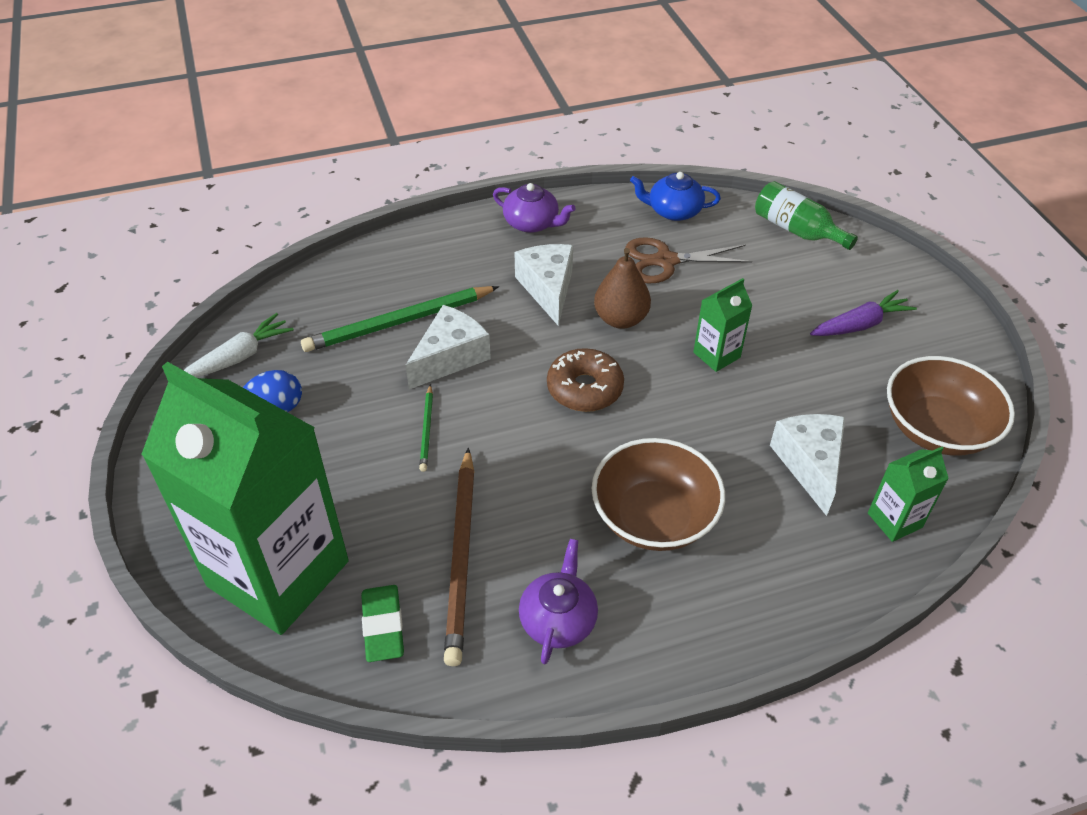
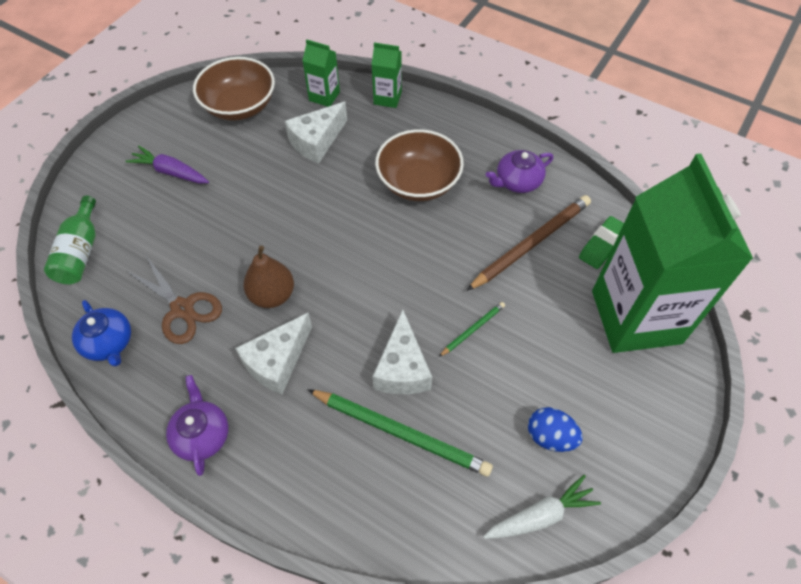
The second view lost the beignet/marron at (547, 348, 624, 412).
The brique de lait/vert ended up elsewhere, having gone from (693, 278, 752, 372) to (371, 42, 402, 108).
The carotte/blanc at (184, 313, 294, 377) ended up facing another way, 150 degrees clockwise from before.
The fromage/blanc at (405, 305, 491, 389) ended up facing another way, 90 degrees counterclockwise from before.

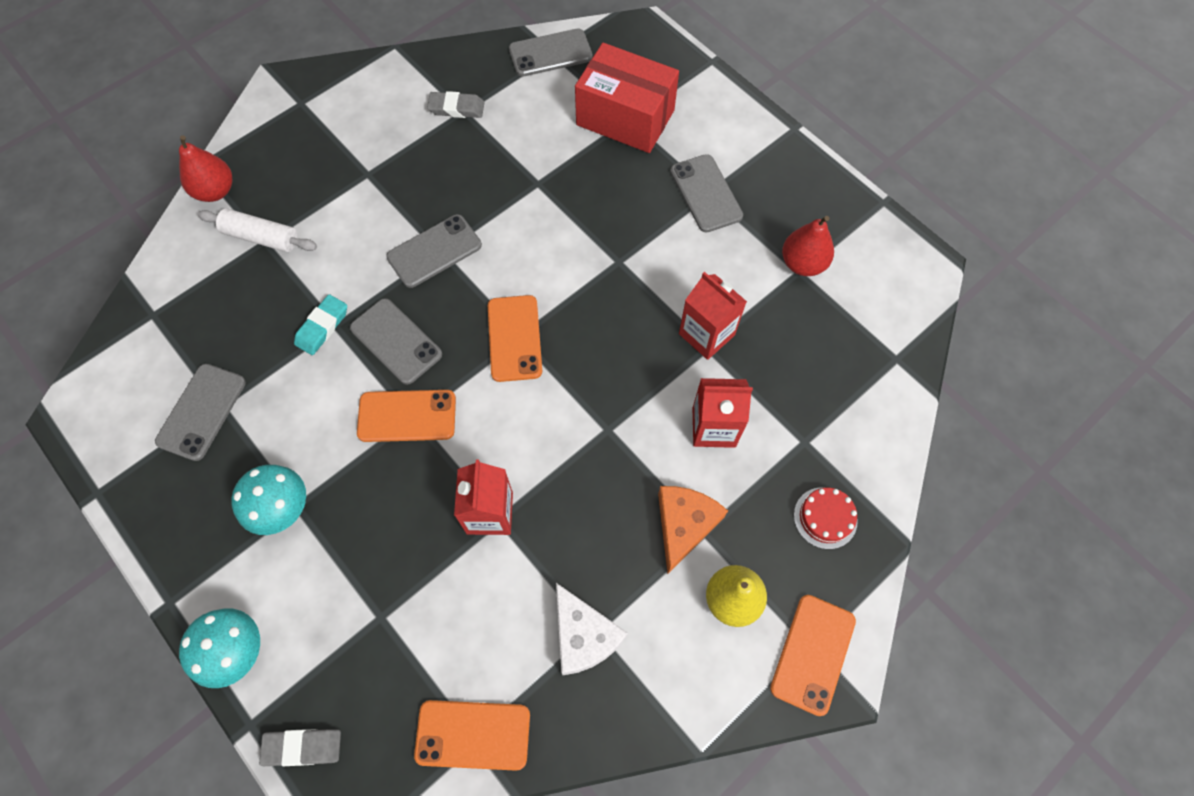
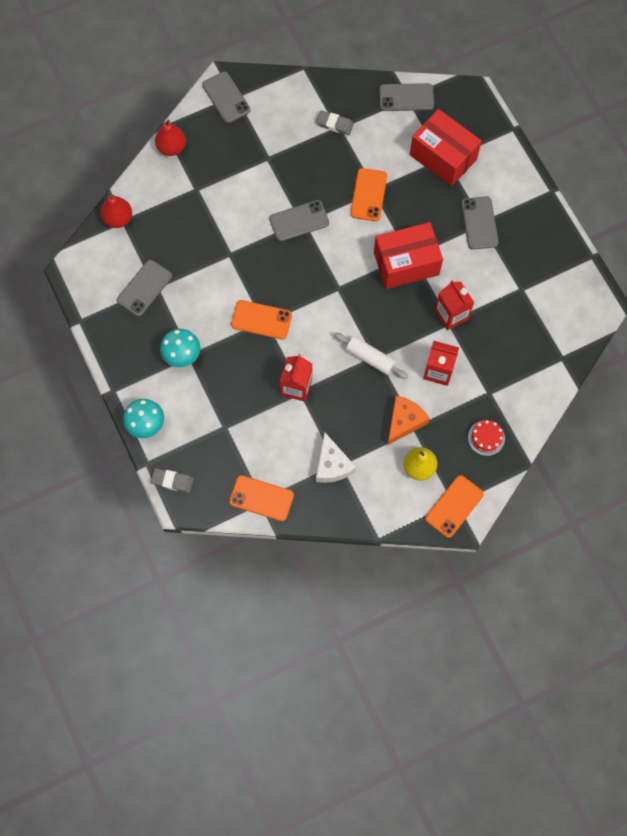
The second view lost the gomme/turquoise at (294, 294, 347, 355).
The second view gained the boîte/rouge at (374, 222, 443, 289).
The rouleau à pâtisserie/blanc ended up elsewhere, having gone from (198, 209, 317, 252) to (334, 333, 408, 379).
The téléphone/gris ended up elsewhere, having gone from (350, 298, 442, 385) to (202, 72, 251, 123).
The téléphone/orange ended up elsewhere, having gone from (488, 295, 542, 382) to (350, 168, 387, 221).
The poire/rouge ended up elsewhere, having gone from (782, 216, 834, 276) to (100, 195, 132, 228).

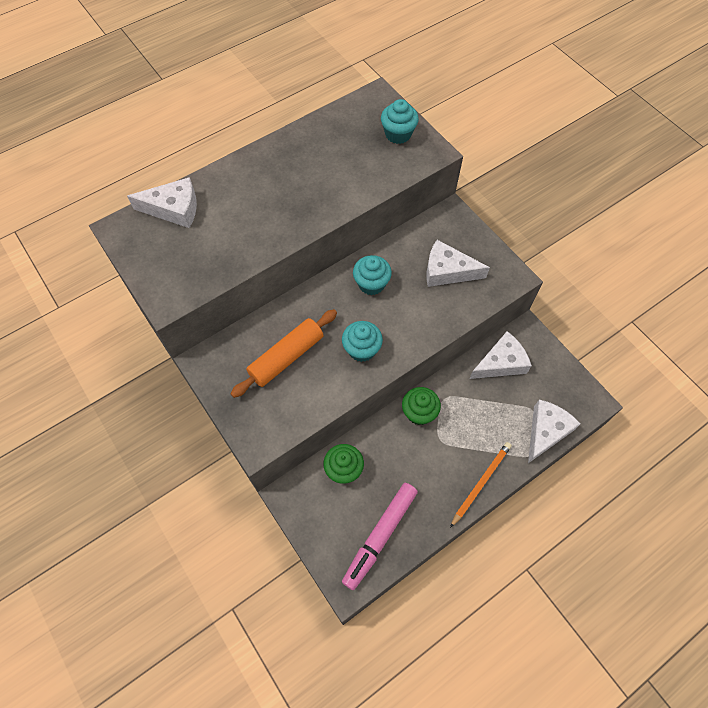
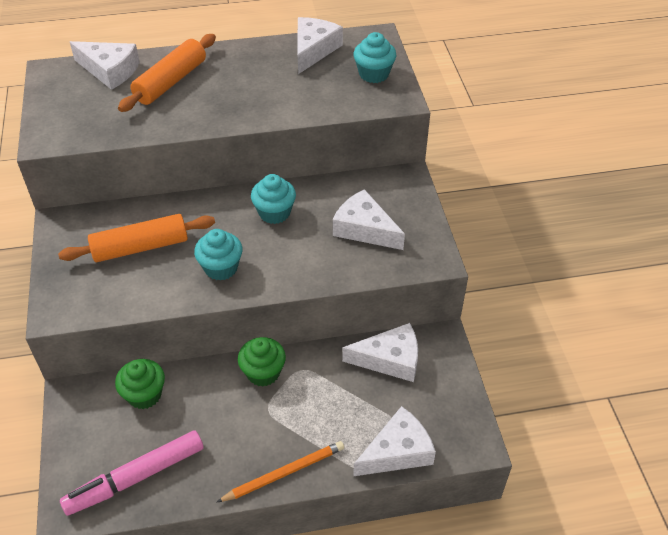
The second view gained the rouleau à pâtisserie/orange at (118, 34, 216, 112).
The second view gained the fromage/blanc at (298, 17, 343, 74).

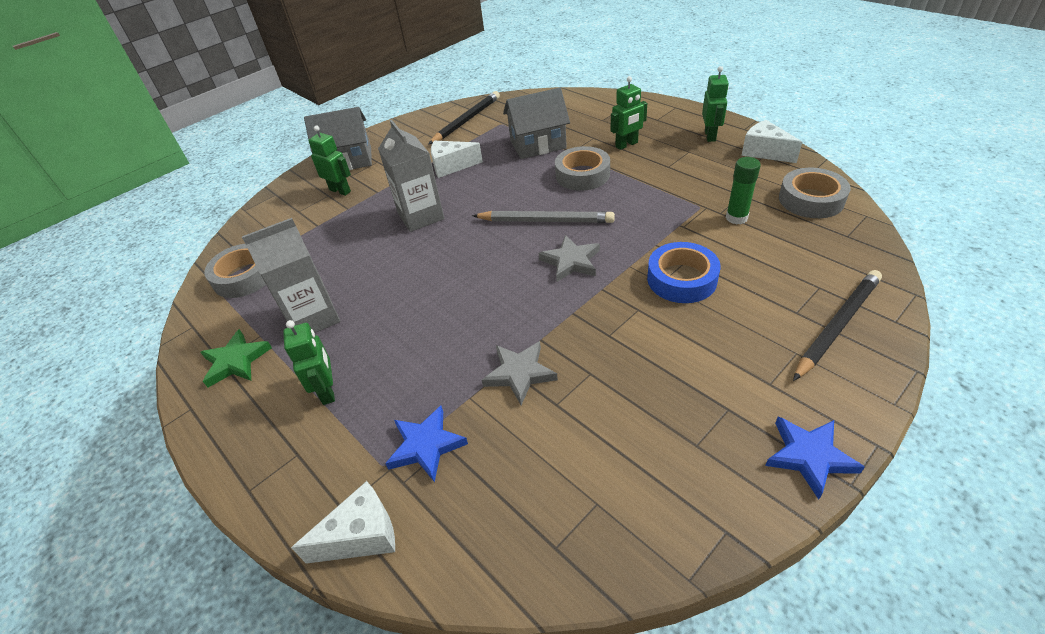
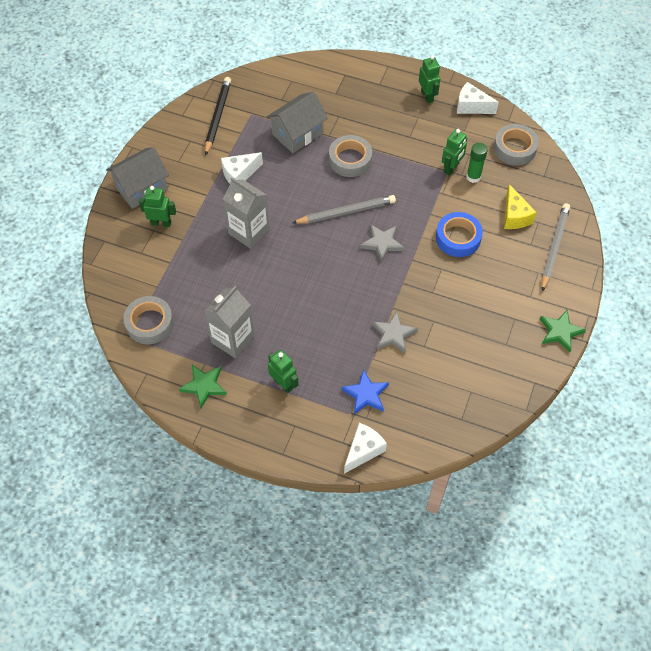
The second view gained the fromage/jaune at (504, 184, 537, 229).
The robot/vert ended up elsewhere, having gone from (611, 76, 647, 150) to (442, 129, 467, 175).
What was the étoile/bleu at (765, 416, 865, 500) turned into the étoile/vert at (540, 310, 586, 353).
What was the crayon/noir at (793, 270, 882, 381) turned into the crayon/gris at (541, 203, 570, 292).

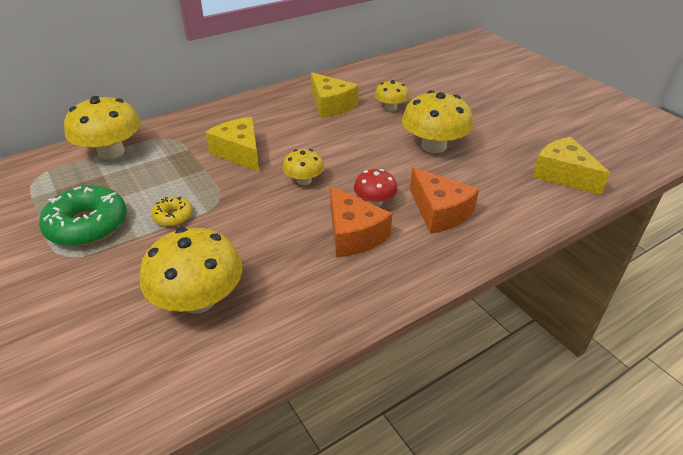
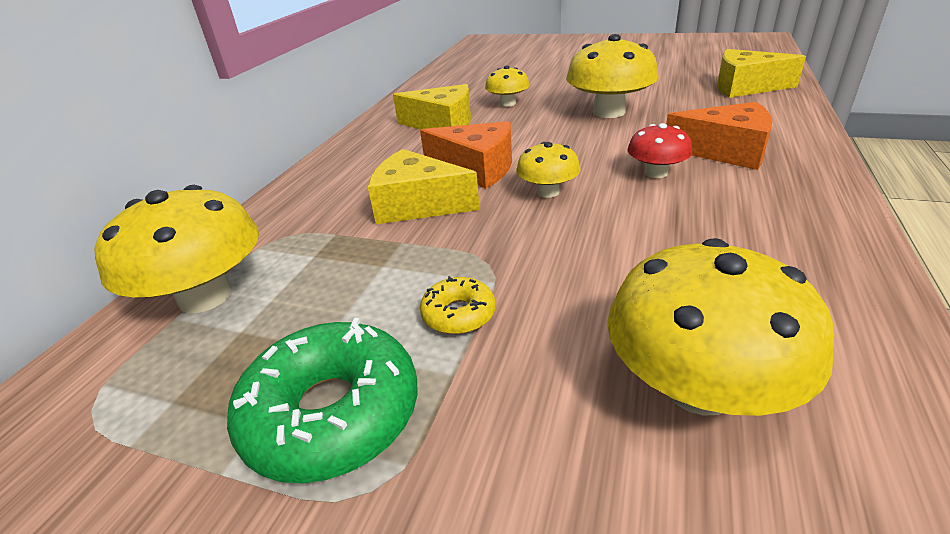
The fromage/orange ended up elsewhere, having gone from (330, 186, 392, 257) to (420, 121, 512, 189).

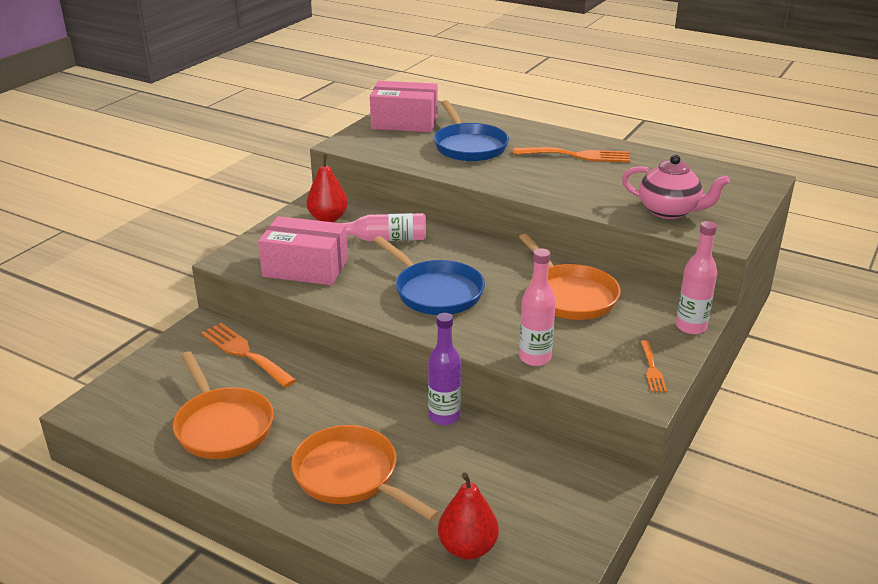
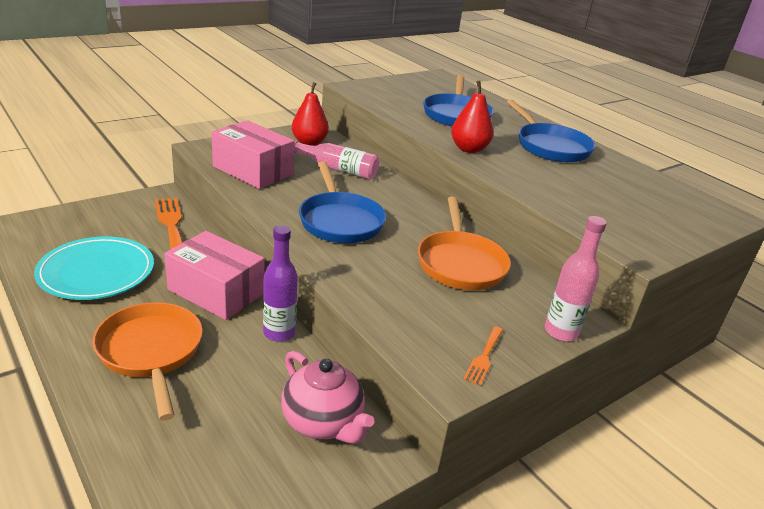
The second view lost the bouteille/rose at (519, 248, 556, 366).
The boîte/rose ended up elsewhere, having gone from (370, 81, 438, 132) to (164, 231, 265, 320).
The poire/rouge ended up elsewhere, having gone from (438, 473, 499, 560) to (451, 80, 493, 153).
The théière/rose ended up elsewhere, having gone from (622, 155, 730, 219) to (281, 351, 374, 444).
Where the poêle/orange stood at (173, 351, 274, 459), the assiette/turquoise came to stand at (34, 236, 154, 300).
Where the fourchette/orange stood at (514, 147, 631, 162), the poêle/bleu came to stand at (507, 100, 596, 163).

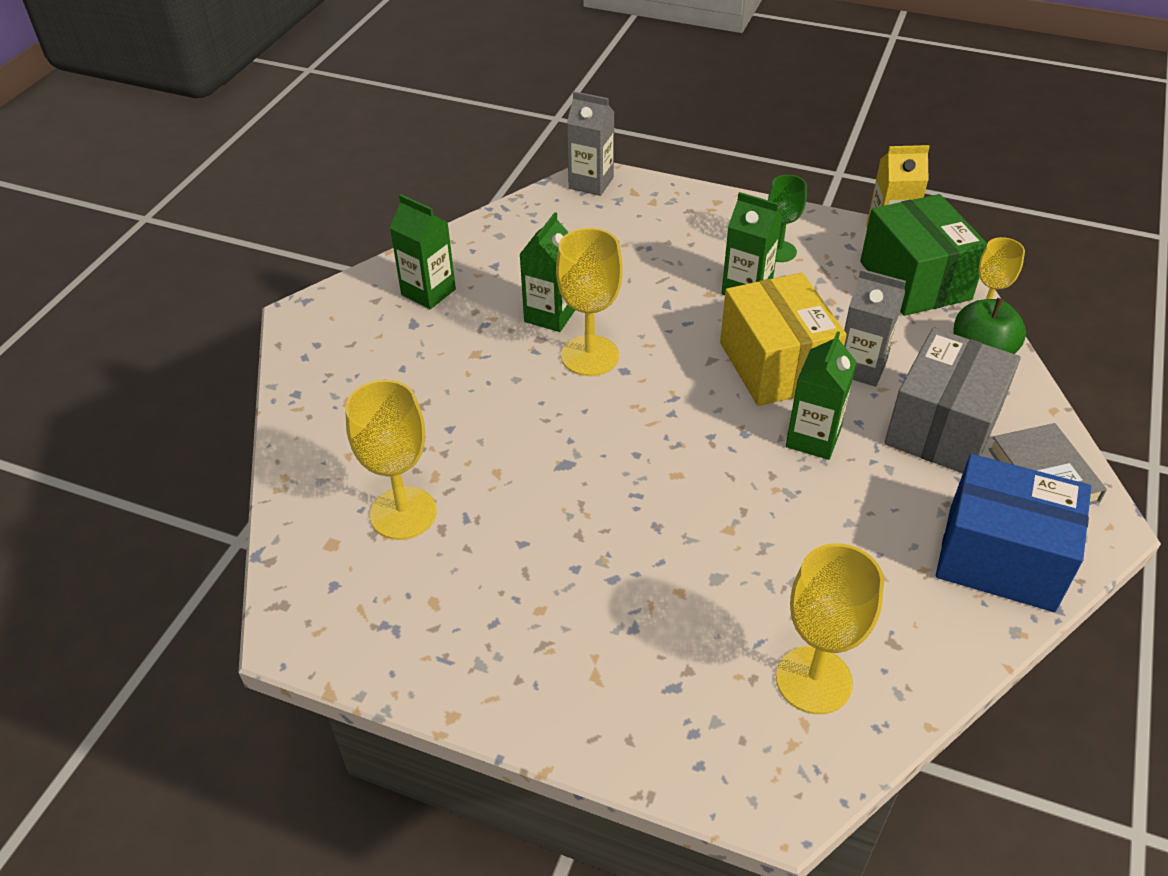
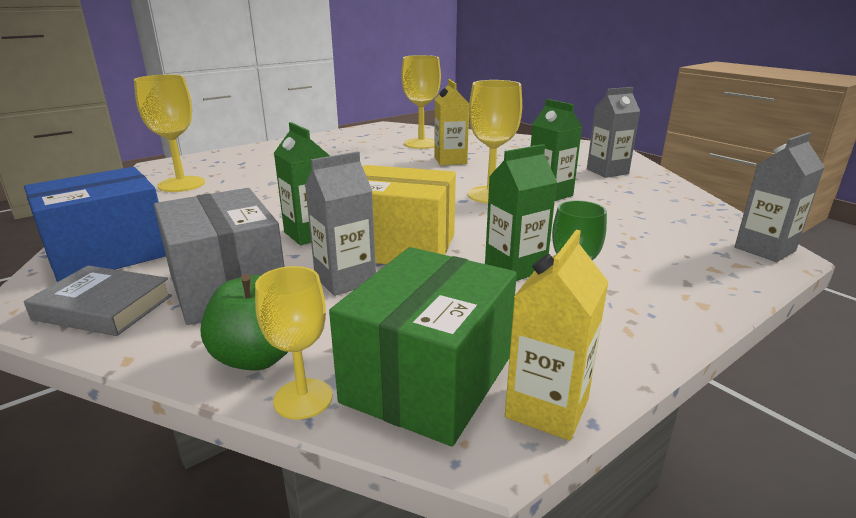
The second view gained the brique de lait/jaune at (434, 79, 469, 165).
What was the brique de lait/vert at (390, 194, 456, 309) turned into the brique de lait/gris at (587, 87, 640, 178).
The boîte/vert at (860, 194, 988, 316) ended up facing another way, 75 degrees counterclockwise from before.

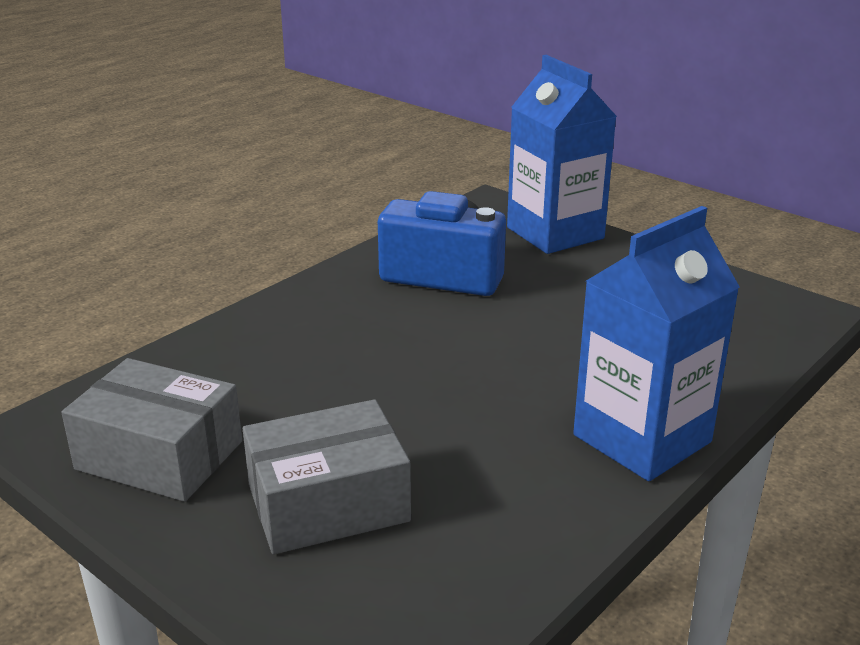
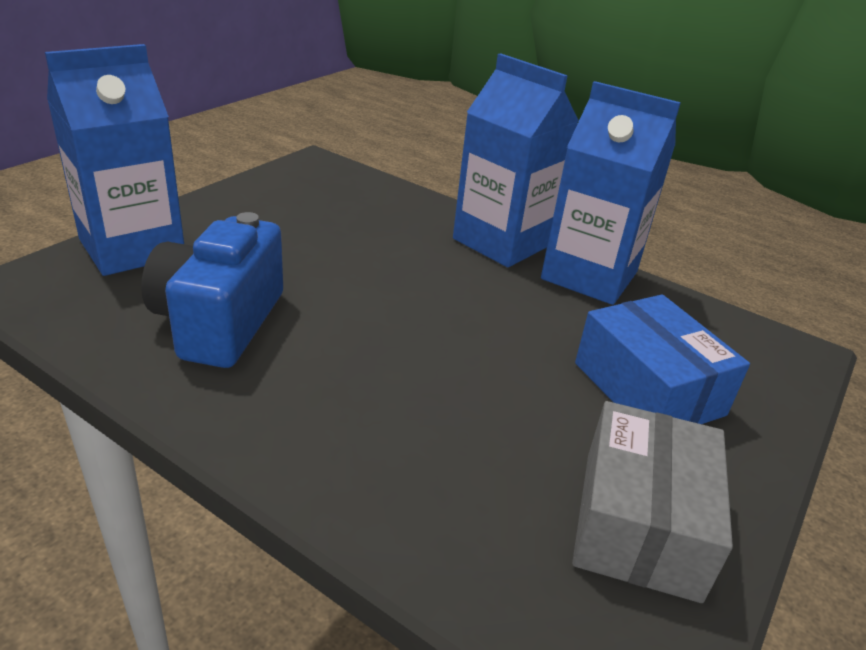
The second view gained the brique de lait/bleu at (541, 81, 681, 305).
What was the boîte/gris at (243, 399, 411, 555) turned into the boîte/bleu at (575, 294, 750, 424).

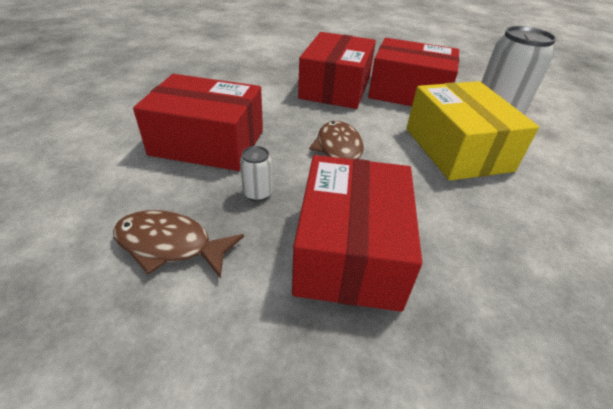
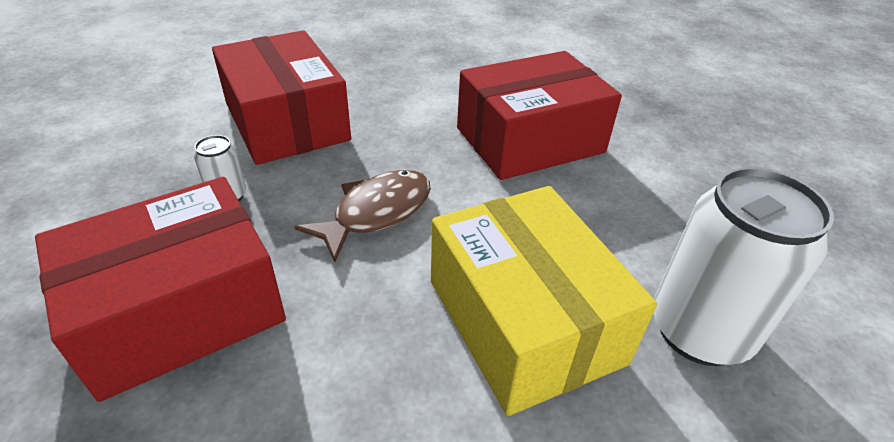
The second view lost the poisson/marron at (113, 210, 244, 278).
The second view lost the boîte/rouge at (368, 38, 459, 106).
The boîte/jaune at (406, 81, 539, 180) ended up facing another way, 60 degrees counterclockwise from before.

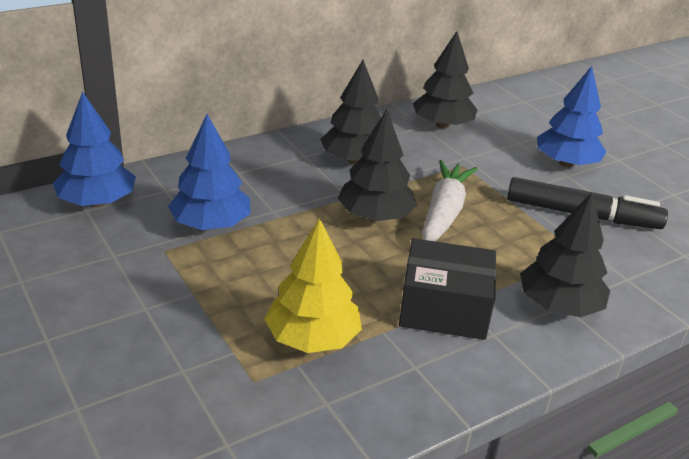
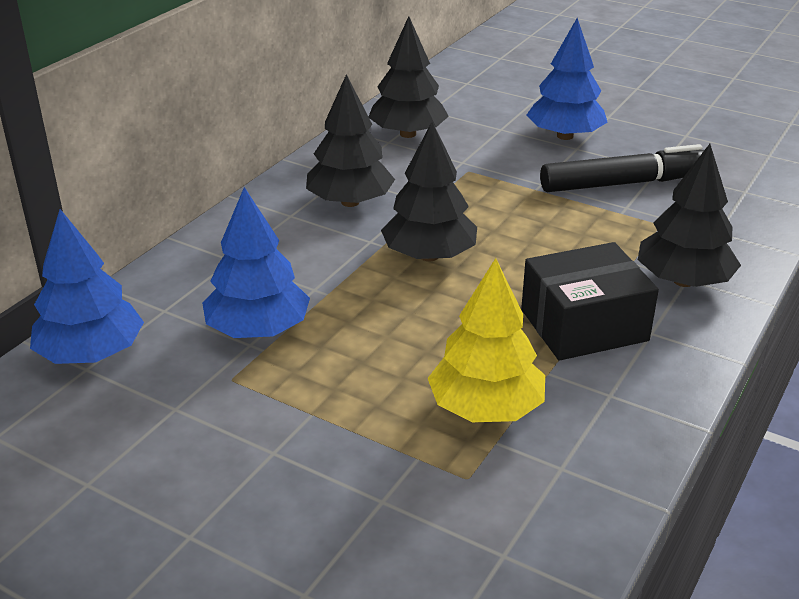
The second view lost the carotte/blanc at (422, 160, 478, 242).

